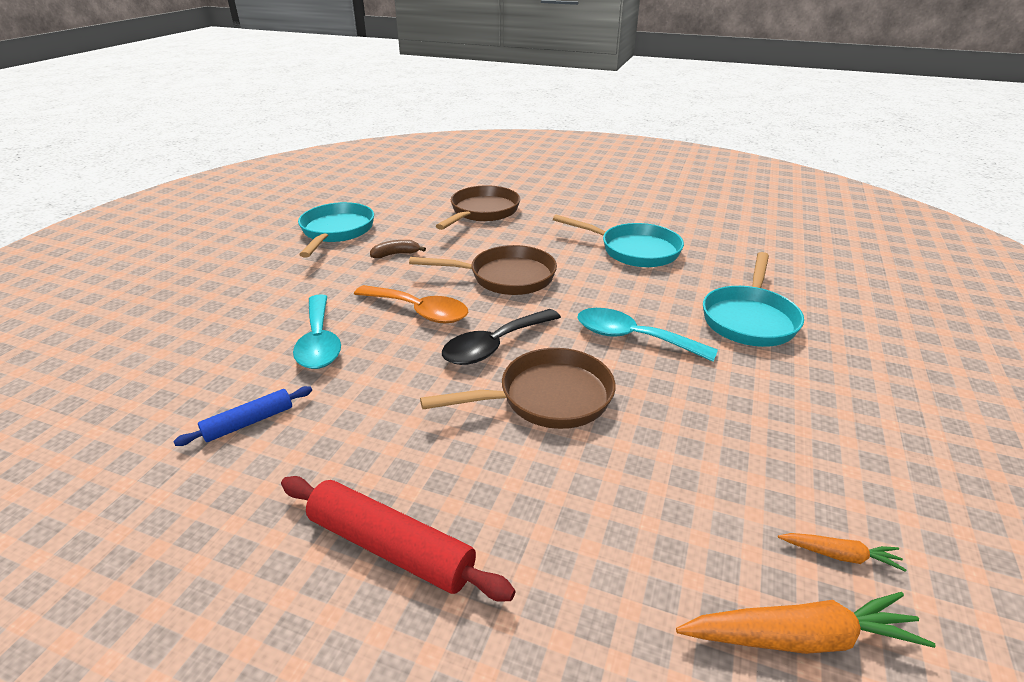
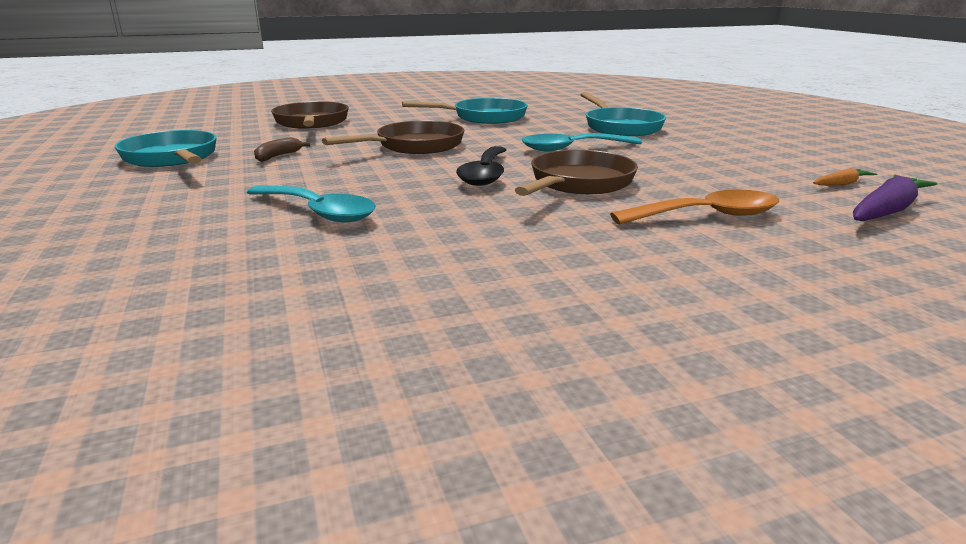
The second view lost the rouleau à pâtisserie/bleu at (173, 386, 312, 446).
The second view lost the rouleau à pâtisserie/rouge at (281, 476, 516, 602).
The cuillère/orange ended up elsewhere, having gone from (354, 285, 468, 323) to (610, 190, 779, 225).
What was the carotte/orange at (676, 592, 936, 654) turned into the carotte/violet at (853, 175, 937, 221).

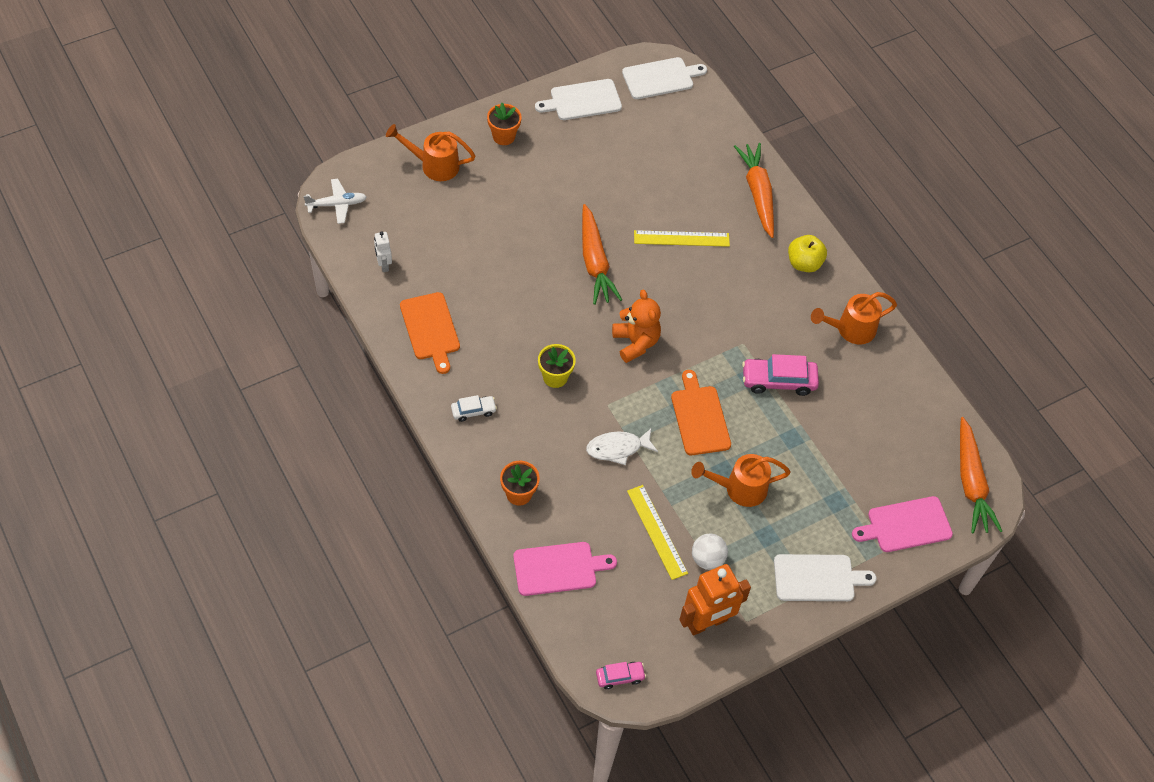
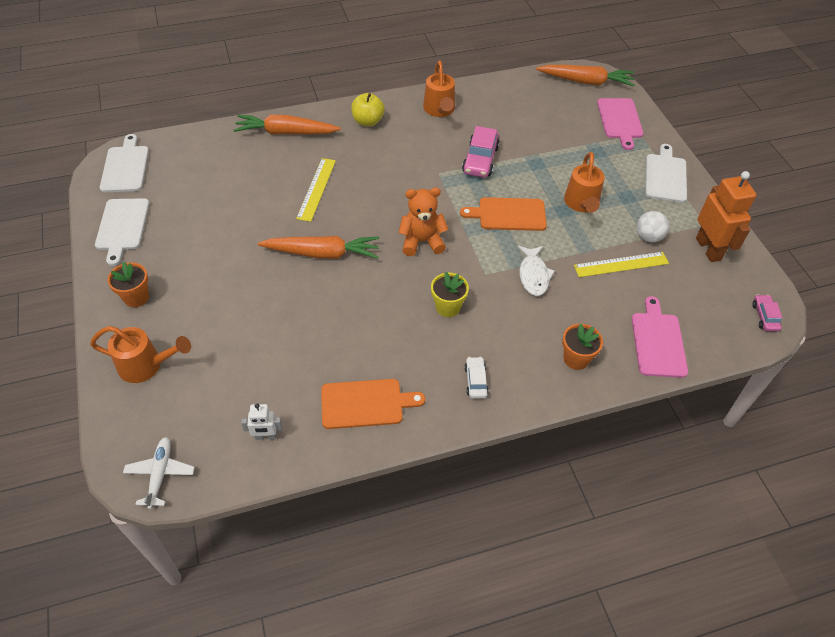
The arrosoir/orange at (386, 124, 476, 181) ended up facing another way, 105 degrees counterclockwise from before.

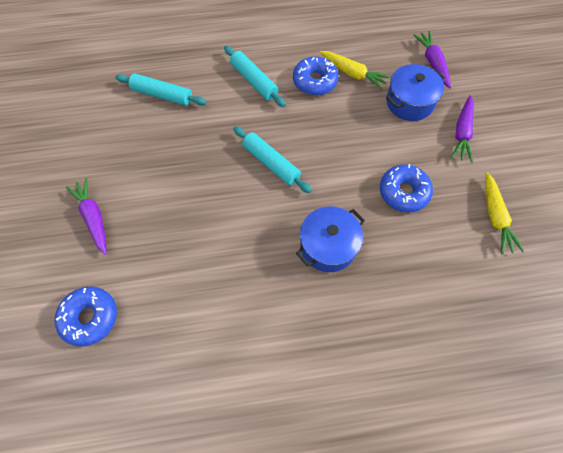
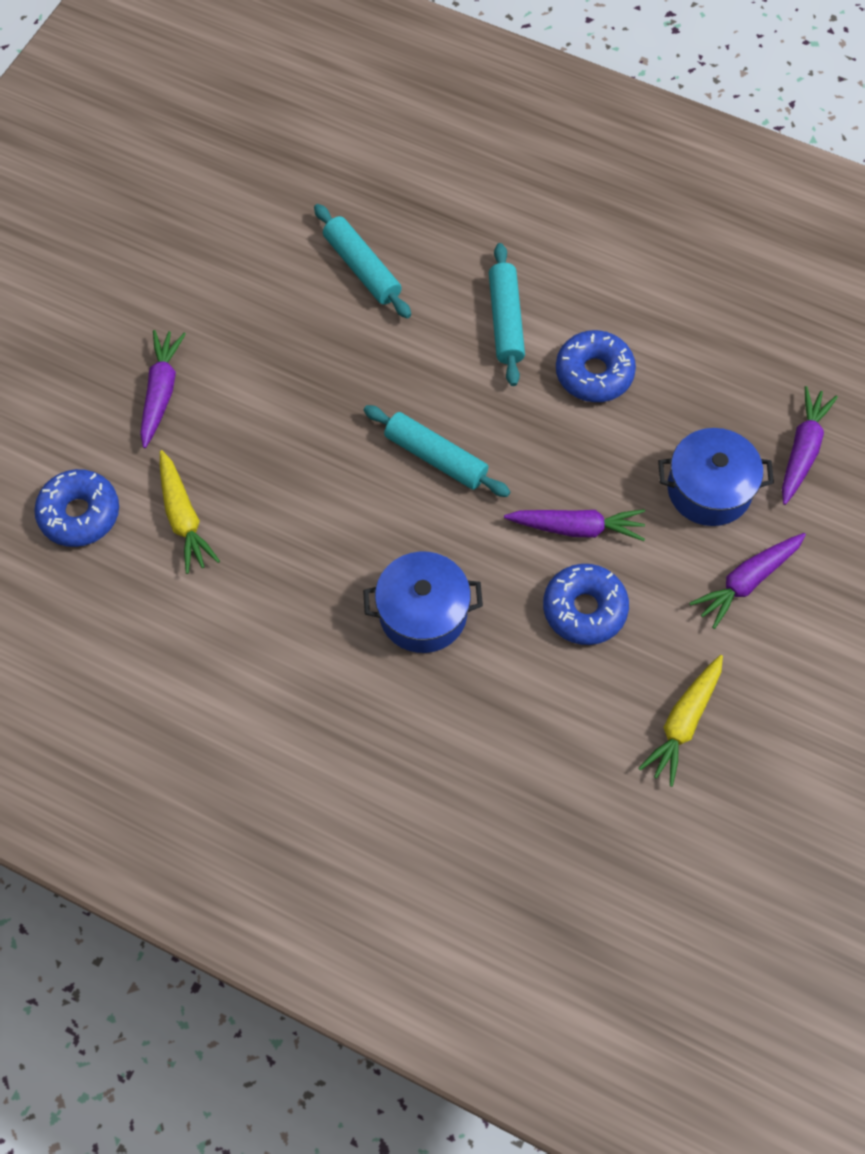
The second view gained the carotte/violet at (504, 509, 645, 541).
The carotte/jaune ended up elsewhere, having gone from (320, 51, 390, 90) to (160, 450, 220, 574).
The rouleau à pâtisserie/turquoise at (233, 126, 312, 193) ended up facing another way, 45 degrees counterclockwise from before.

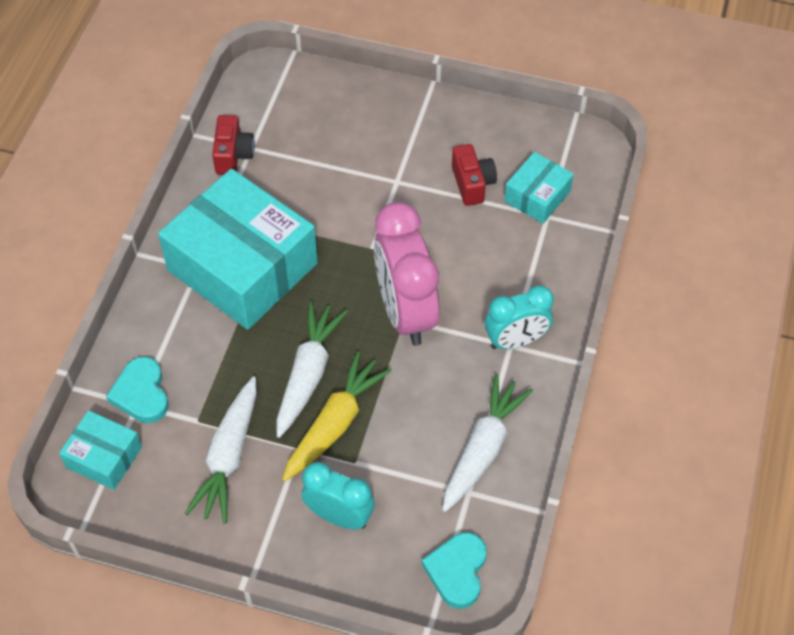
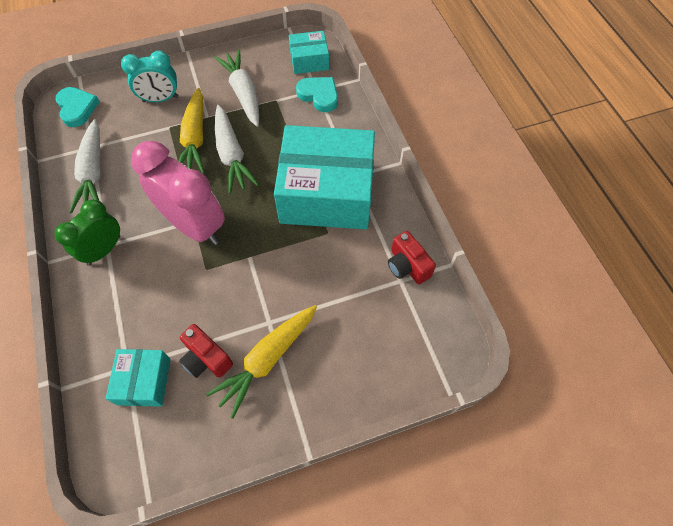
The second view gained the carotte/jaune at (206, 305, 317, 419).
What was the réveil/turquoise at (485, 285, 554, 349) turned into the réveil/vert at (54, 200, 120, 266).

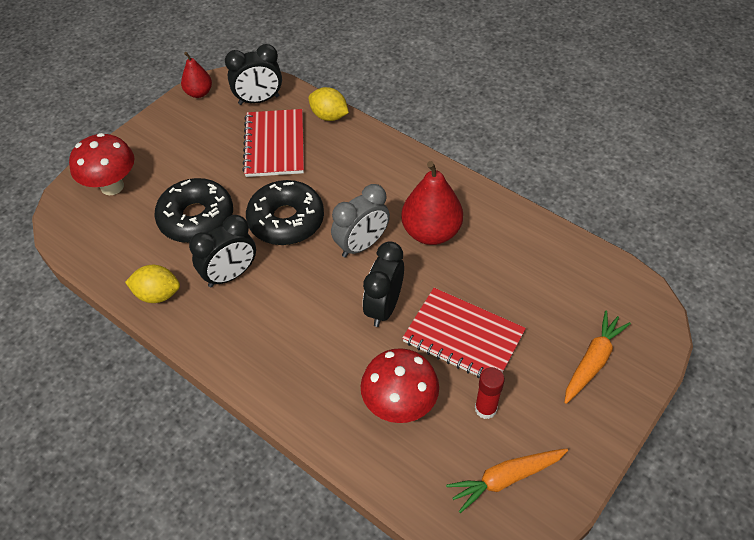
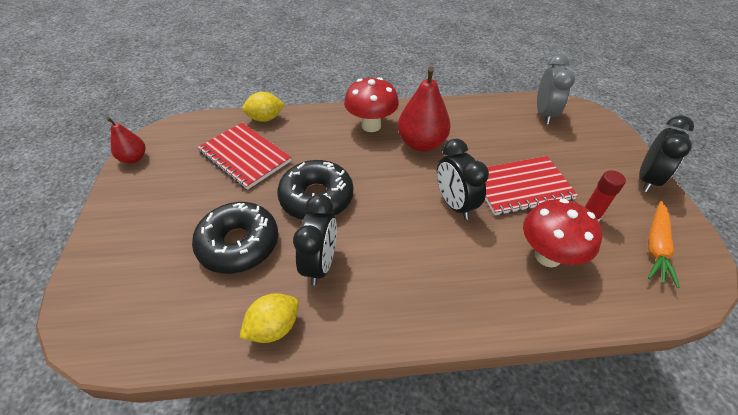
The second view lost the carotte/orange at (565, 311, 631, 404).
The champignon/rouge ended up elsewhere, having gone from (69, 133, 134, 195) to (344, 77, 399, 132).
The réveil/noir ended up elsewhere, having gone from (225, 44, 282, 105) to (639, 116, 694, 192).
The réveil/gris ended up elsewhere, having gone from (331, 184, 390, 258) to (537, 54, 575, 124).

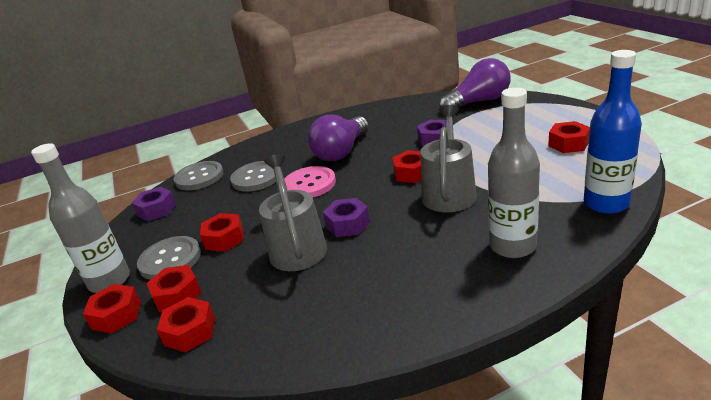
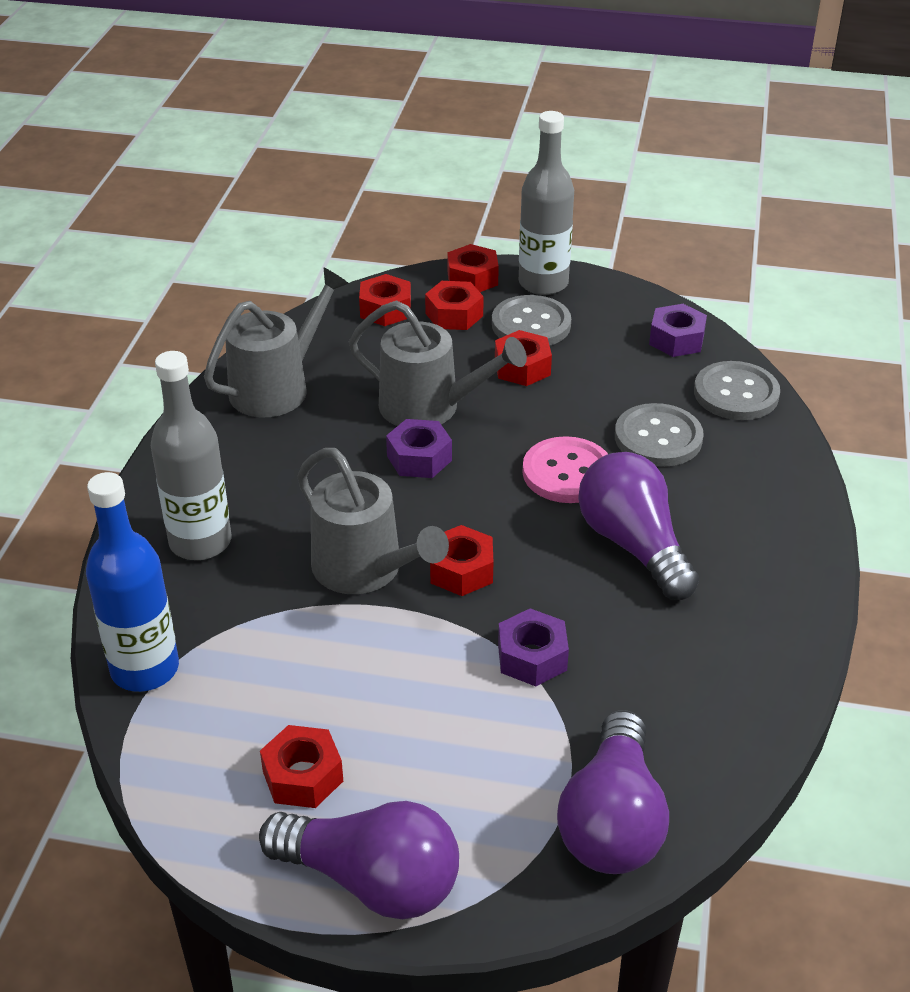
The second view gained the arrosoir/gris at (204, 268, 349, 417).
The second view gained the ampoule/violet at (259, 801, 459, 919).

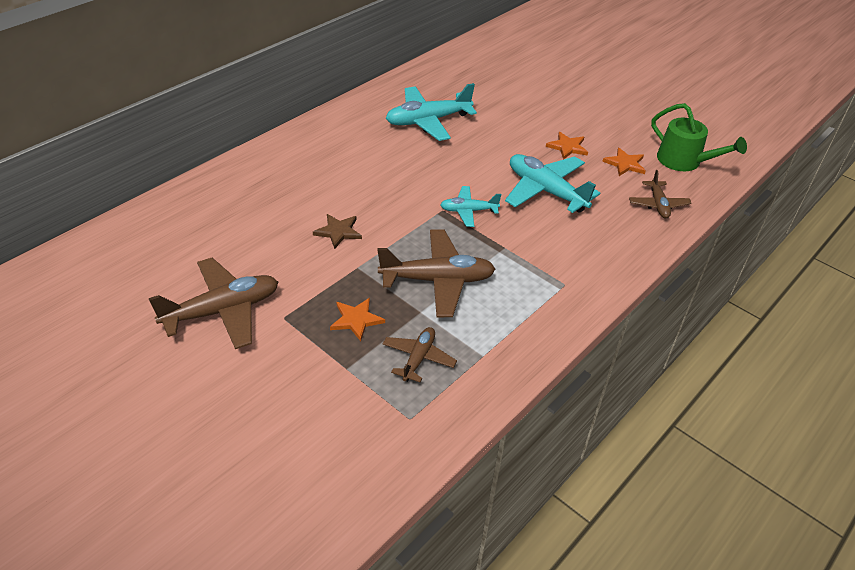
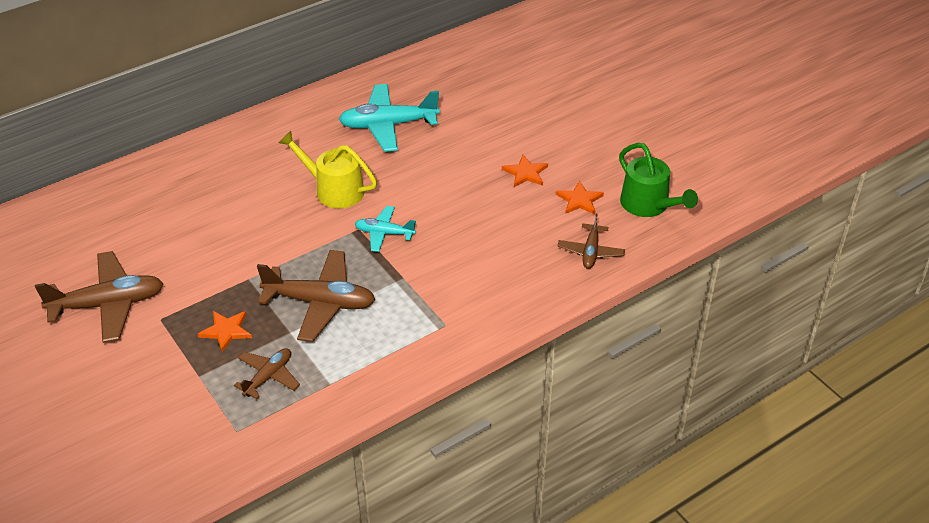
The second view lost the étoile/marron at (313, 214, 362, 249).
The second view lost the avion/turquoise at (505, 154, 600, 213).
The second view gained the arrosoir/jaune at (279, 131, 377, 209).

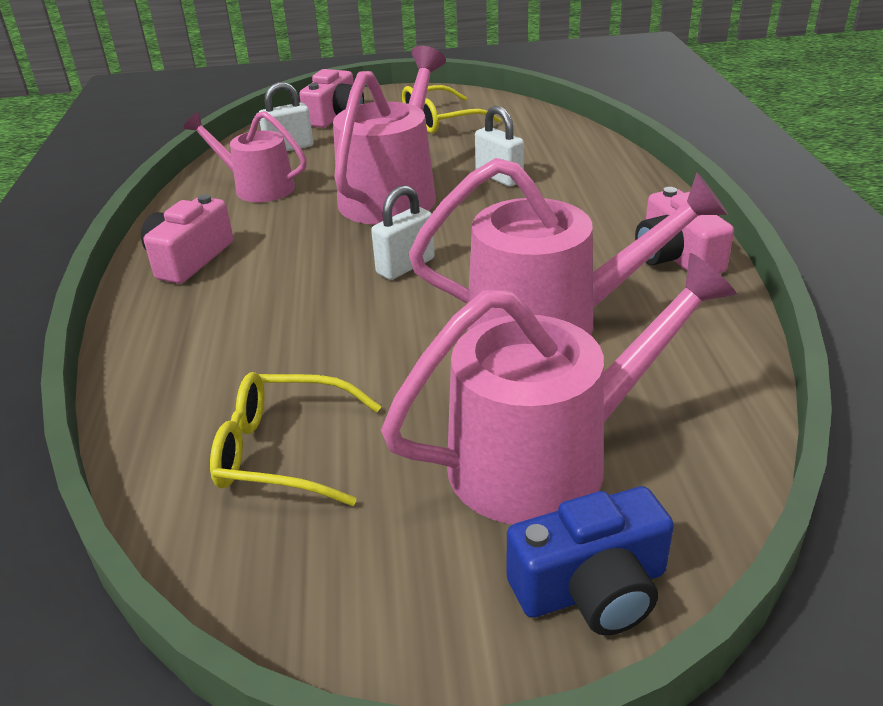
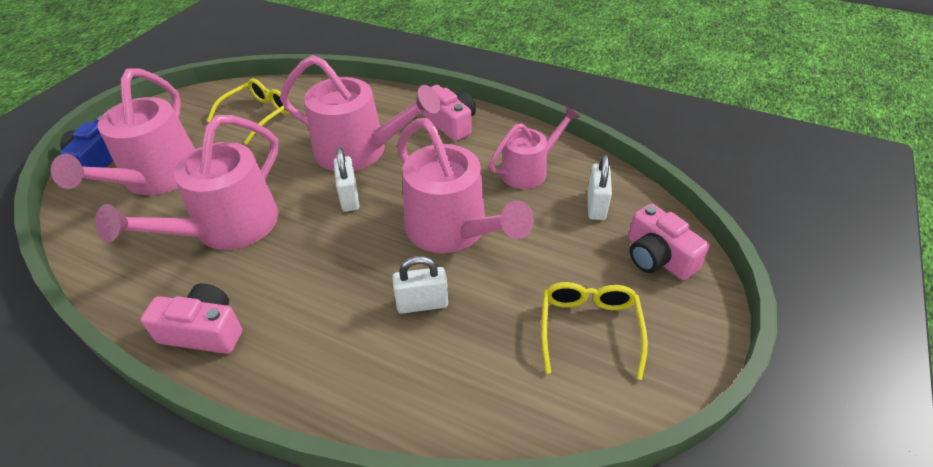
The second view gained the arrosoir/rose at (280, 55, 441, 171).

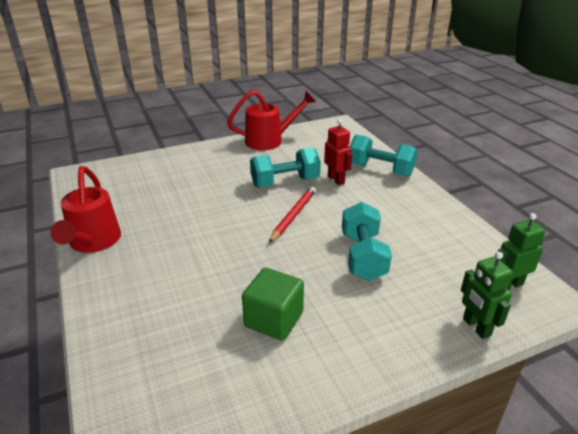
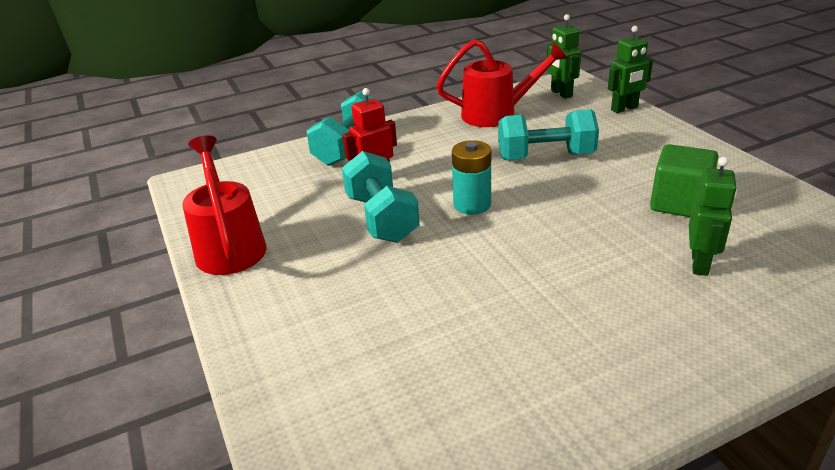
The second view gained the robot/vert at (689, 157, 737, 276).
The arrosoir/rouge ended up elsewhere, having gone from (51, 166, 121, 253) to (436, 39, 568, 127).
Where the crayon/rouge stood at (269, 186, 316, 243), the pile/turquoise came to stand at (452, 140, 491, 215).

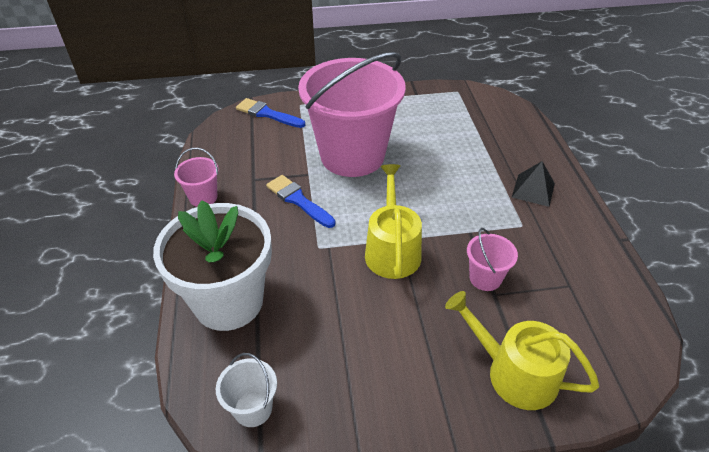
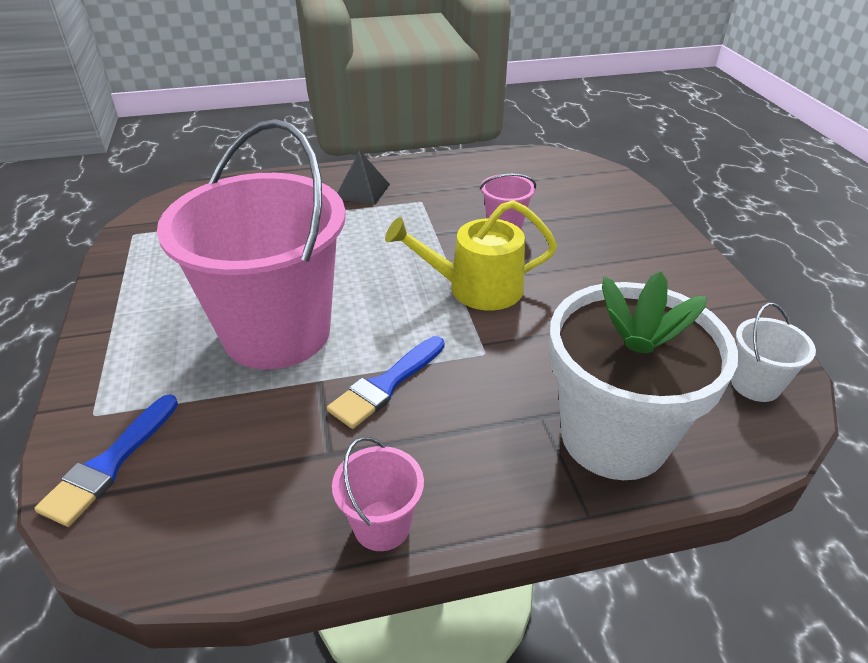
The second view lost the arrosoir/jaune at (445, 291, 599, 410).

